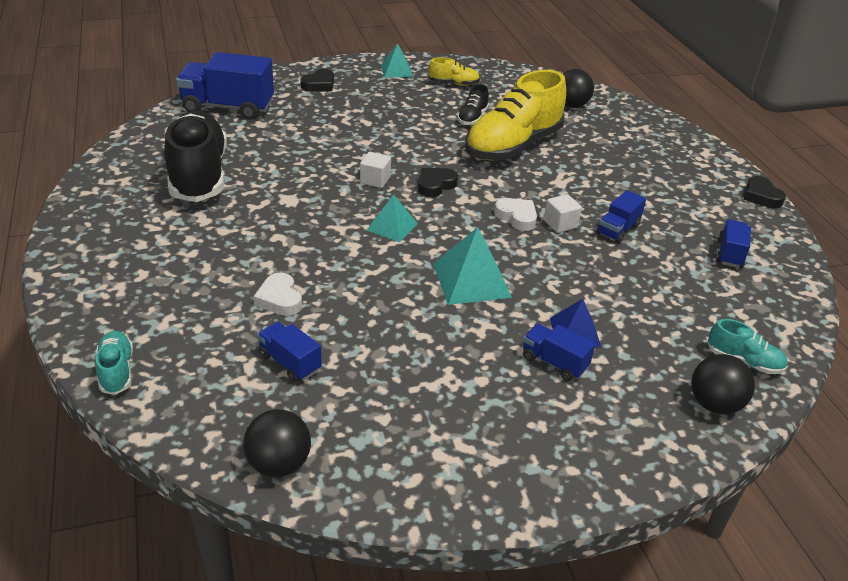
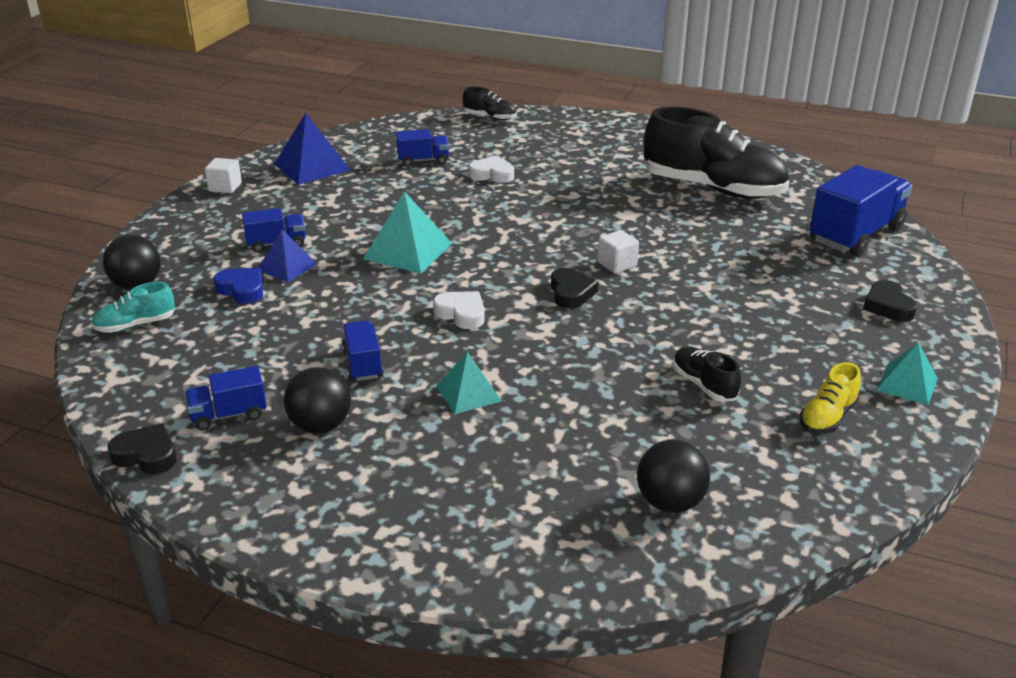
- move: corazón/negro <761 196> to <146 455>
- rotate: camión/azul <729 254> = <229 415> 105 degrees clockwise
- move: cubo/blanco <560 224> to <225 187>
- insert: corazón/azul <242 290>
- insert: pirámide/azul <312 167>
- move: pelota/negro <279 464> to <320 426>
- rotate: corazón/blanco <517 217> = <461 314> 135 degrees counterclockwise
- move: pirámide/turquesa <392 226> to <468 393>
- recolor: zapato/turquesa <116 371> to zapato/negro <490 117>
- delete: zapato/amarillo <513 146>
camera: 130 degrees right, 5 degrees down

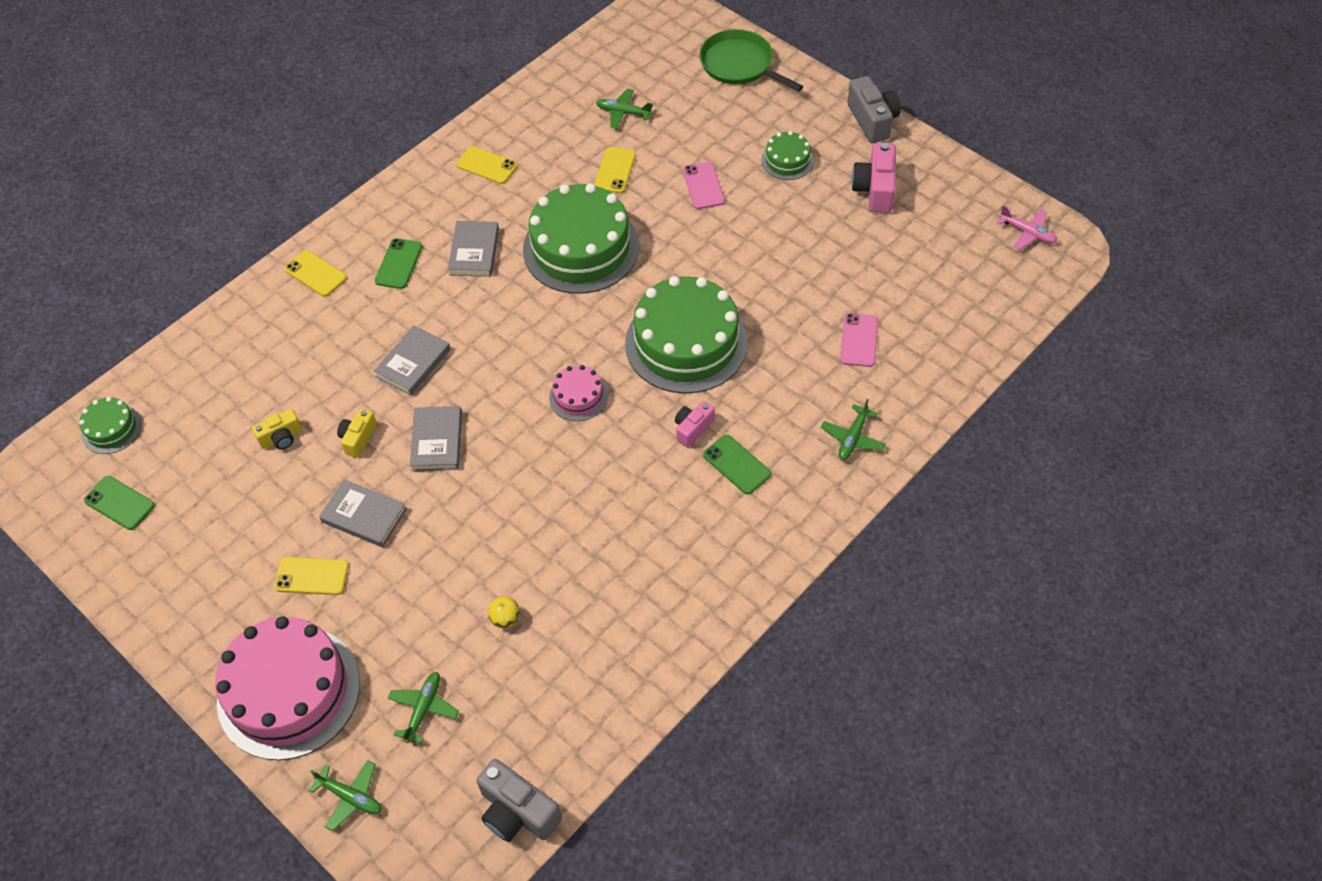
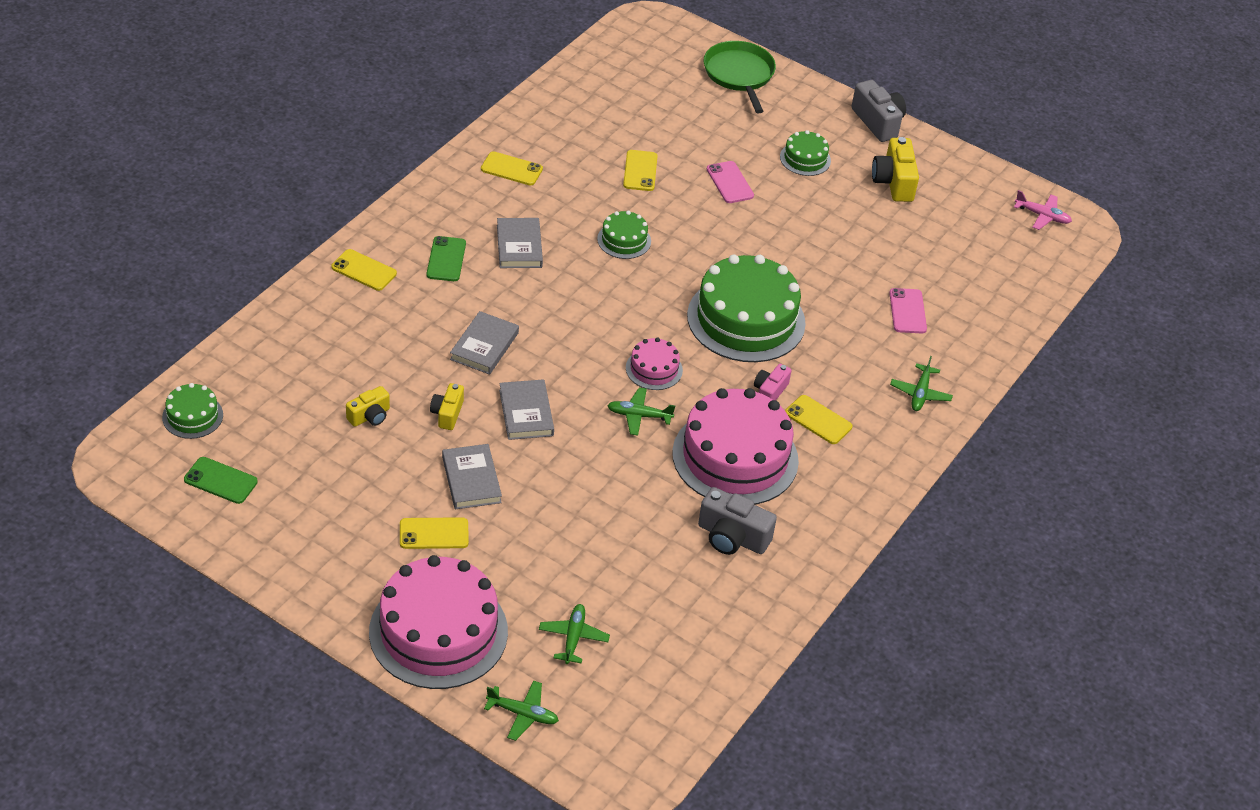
- rotate: libro/gris <364 516> = <471 480> 60 degrees clockwise
- resize: tarta/verde <581 248> = <624 240> x0.47
- move: avión/verde <623 112> to <639 416>
- insert: tarta/rosa <735 457>
- move: cámara/gris <517 812> to <732 537>
- rotate: sartén/verde <739 65> = <739 74> 45 degrees clockwise
- recolor: móvil/verde <737 464> to móvil/amarillo <818 420>
- recolor: cámara/rosa <875 189> to cámara/amarillo <893 182>
- delete: pelota/amarillo <505 619>
camera: 15 degrees left, 10 degrees down

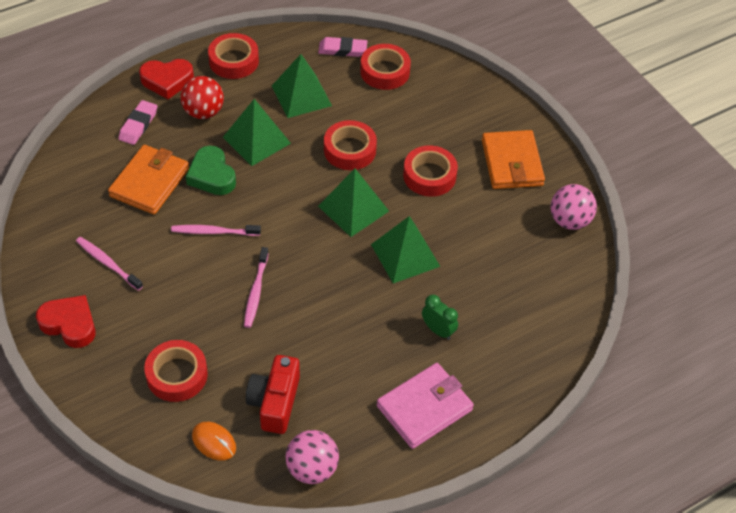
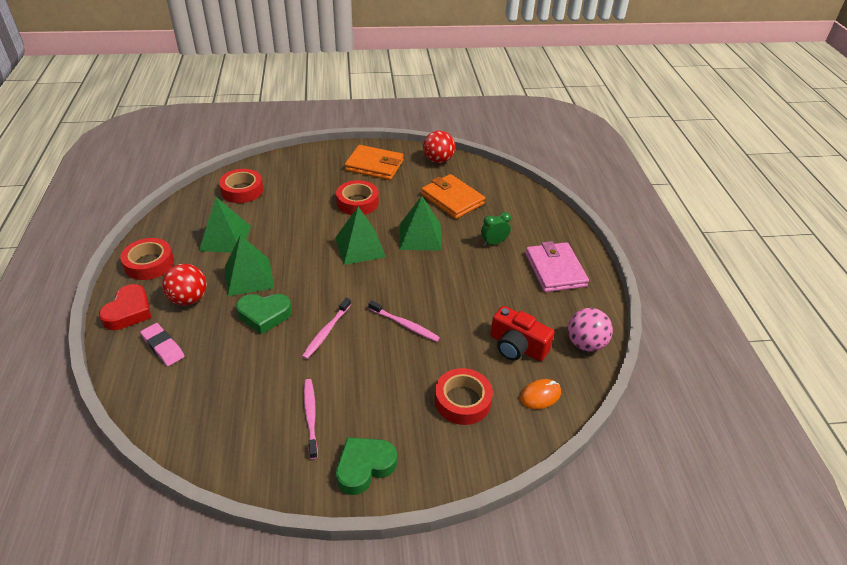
- rotate: cepillo de dientes/rosa <107 263> = <310 416> 105 degrees clockwise
- recolor: corazón/rojo <69 324> to corazón/verde <364 467>
- move: cartera/naranja <150 182> to <452 199>
- recolor: pelota/rosa <569 221> to pelota/rojo <438 160>
- delete: goma de borrar/rosa <342 50>
- delete: cinta adhesiva/rojo <350 150>
camera: 65 degrees left, 10 degrees down

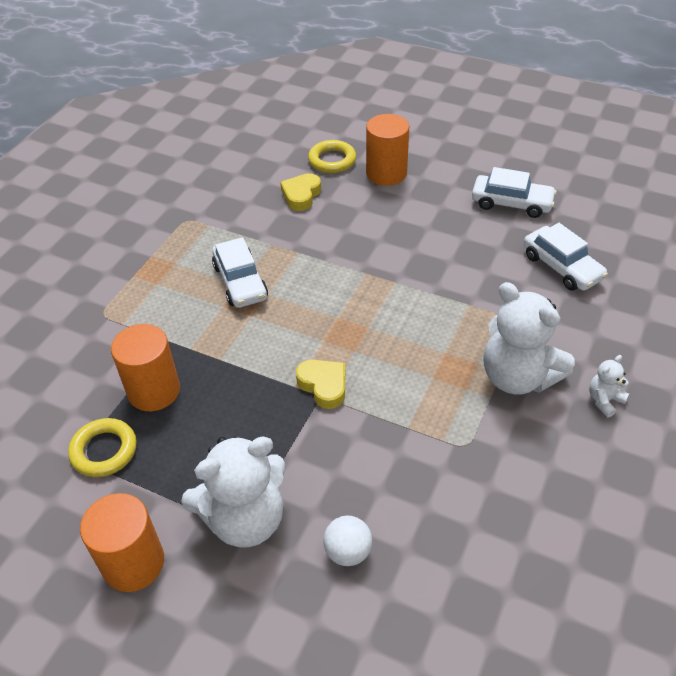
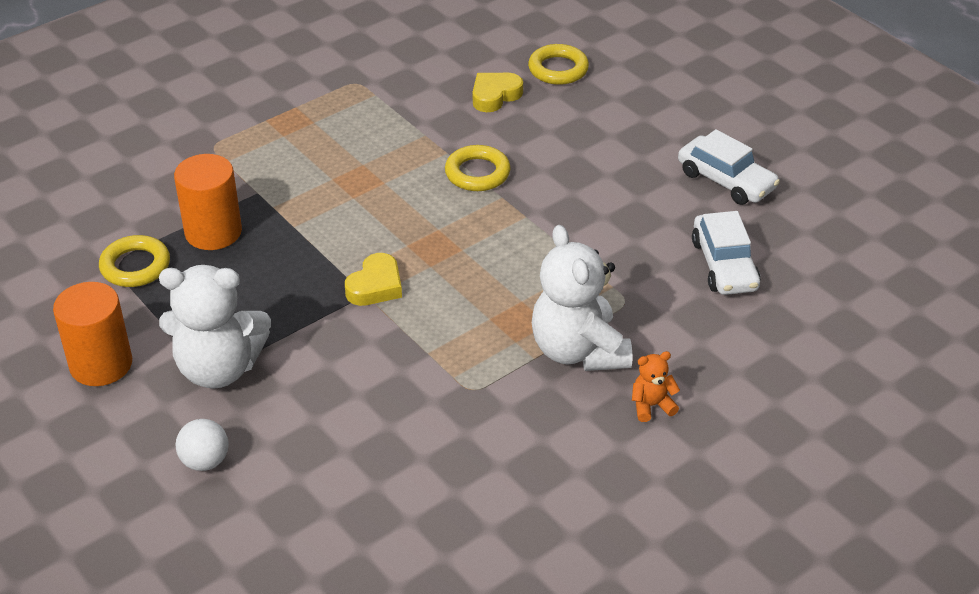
- move: pelota/blanco <348 552> to <205 461>
- rotate: corazón/amarillo <323 385> = <375 286> 45 degrees clockwise
- insert: anillo/amarillo <477 173>
- recolor: osito/blanco <604 400> to osito/naranja <651 406>
- delete: coche/blanco <240 282>
- delete: cilindro/naranja <386 173>
camera: 25 degrees right, 5 degrees down

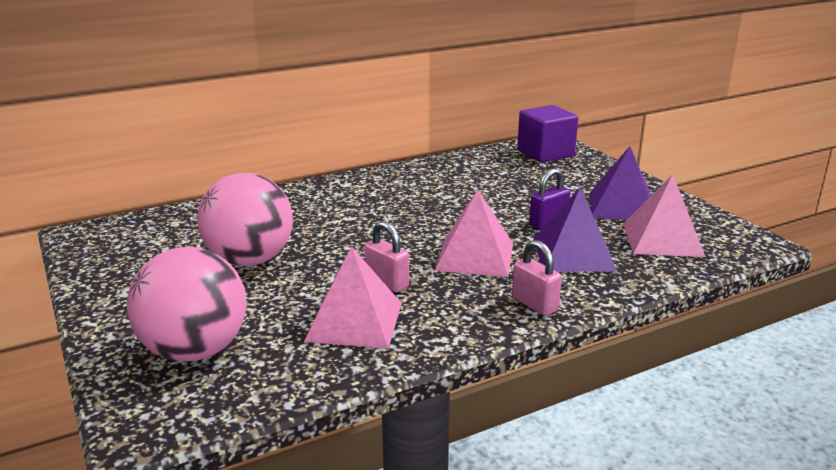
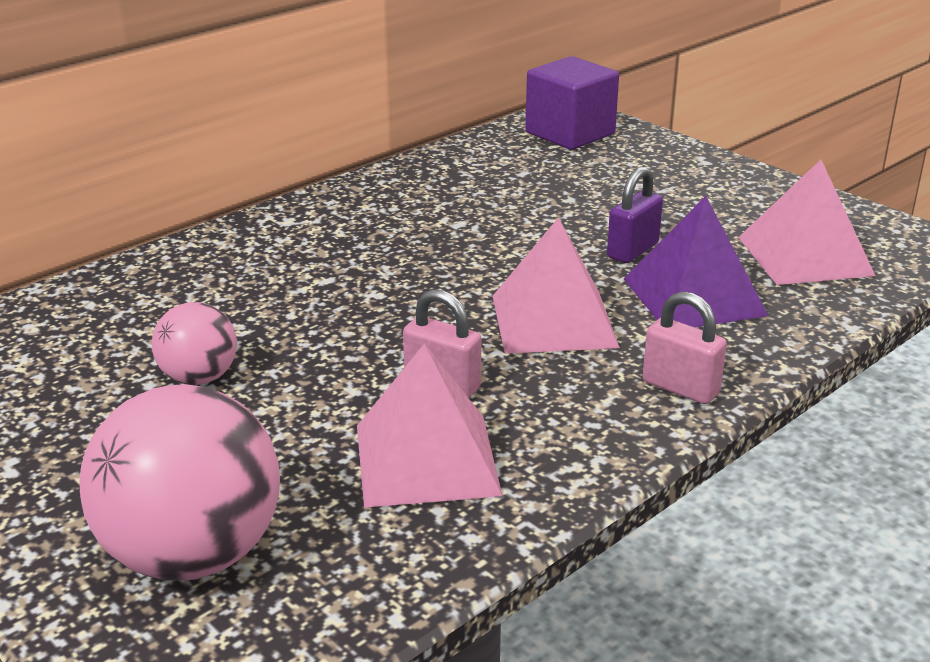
- resize: pelota/rosa <250 260> = <199 378> x0.54
- delete: pirámide/morado <622 206>
camera: 15 degrees left, 5 degrees up

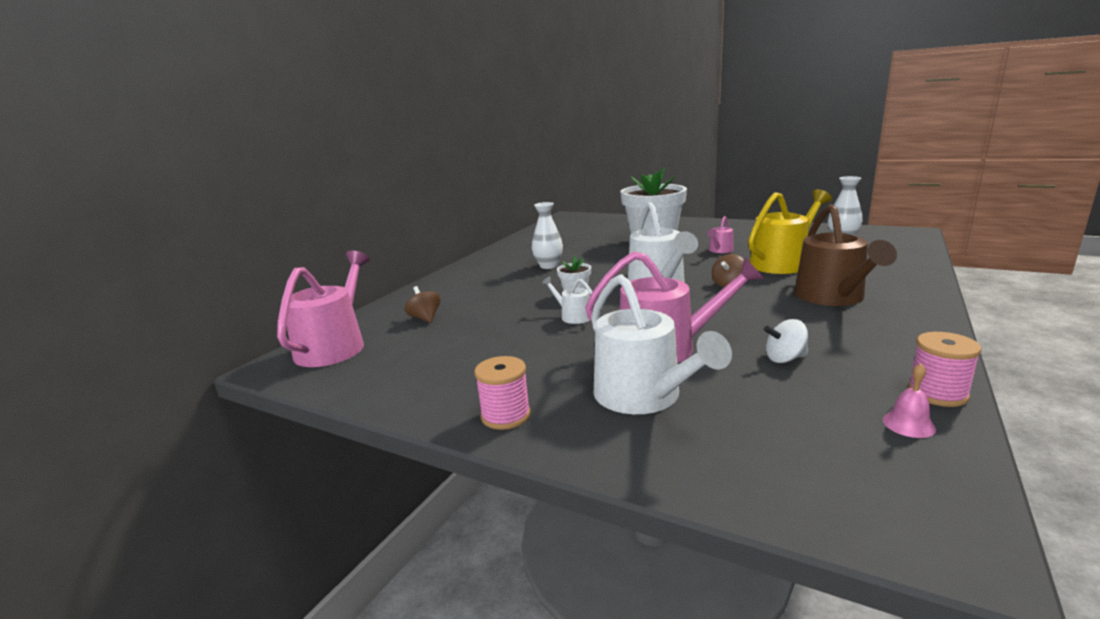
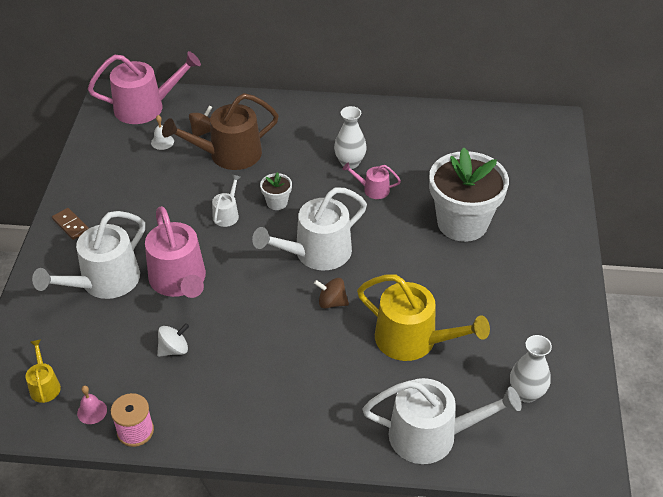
- insert: regadera/amarillo <44 386>
- replace: carrete/rosa <505 416> to ficha de dominó/marrón <70 225>
- insert: campana/blanco <162 142>
- rotate: peonza/blanco <785 358> = <174 349> 90 degrees clockwise
- move: regadera/marrón <833 297> to <229 154>
- move: regadera/rosa <720 250> to <373 189>
- insert: regadera/blanco <431 435>
camera: 65 degrees right, 25 degrees up

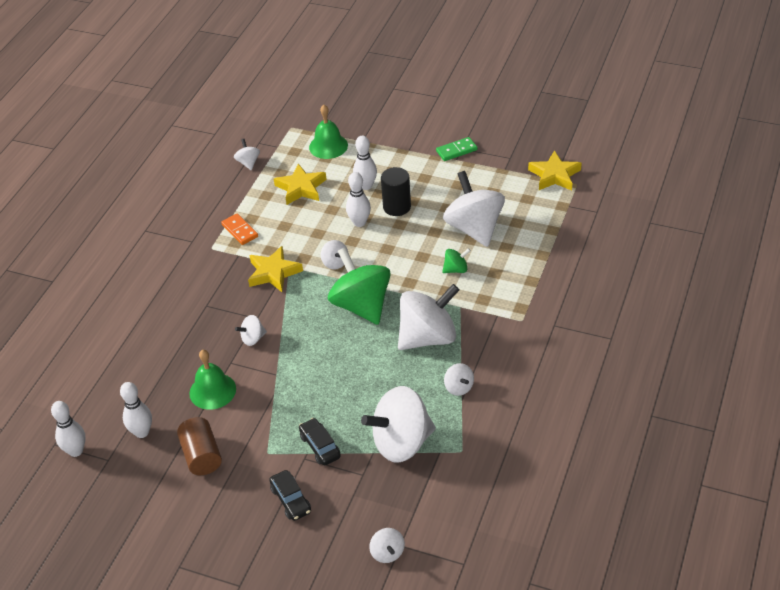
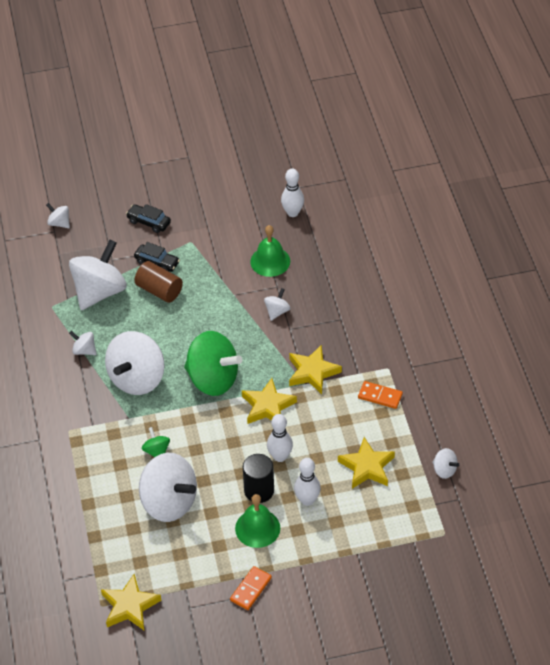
- move: cilindro/marrón <201 456> to <159 290>
- rotate: peonza/verde <456 269> = <156 451> 120 degrees clockwise
- recolor: ficha de dominó/verde <456 150> to ficha de dominó/naranja <250 589>
- move: campana/verde <328 146> to <257 528>
- replace: peonza/blanco <335 263> to estrella/amarillo <268 406>
- delete: bolo/blanco <76 451>
camera: 145 degrees right, 5 degrees up

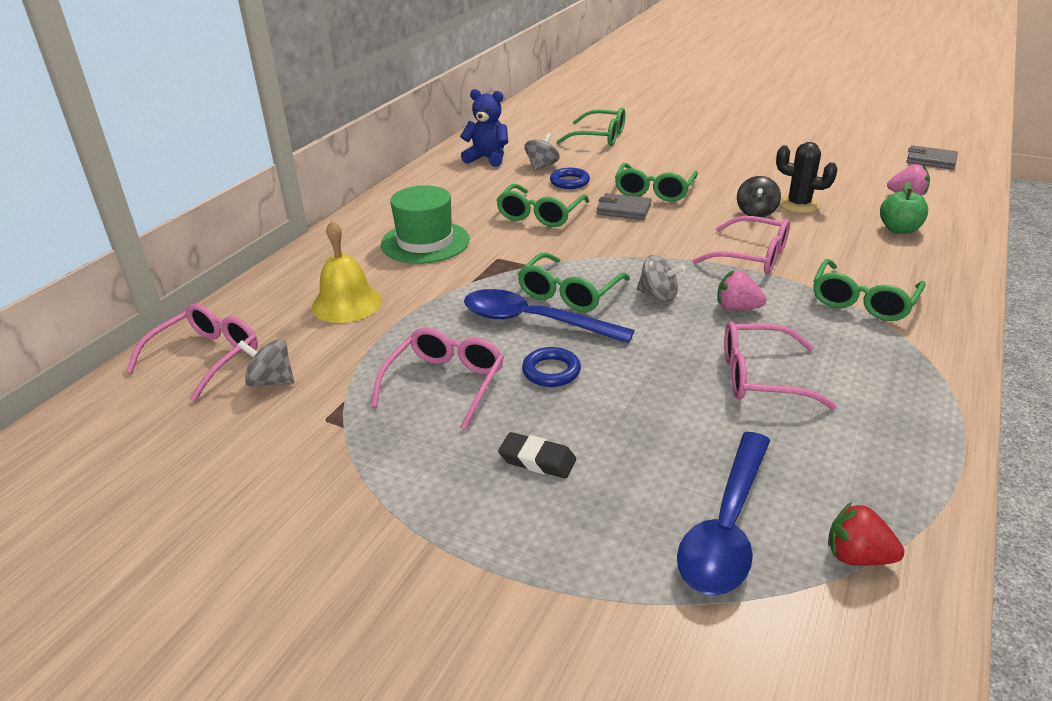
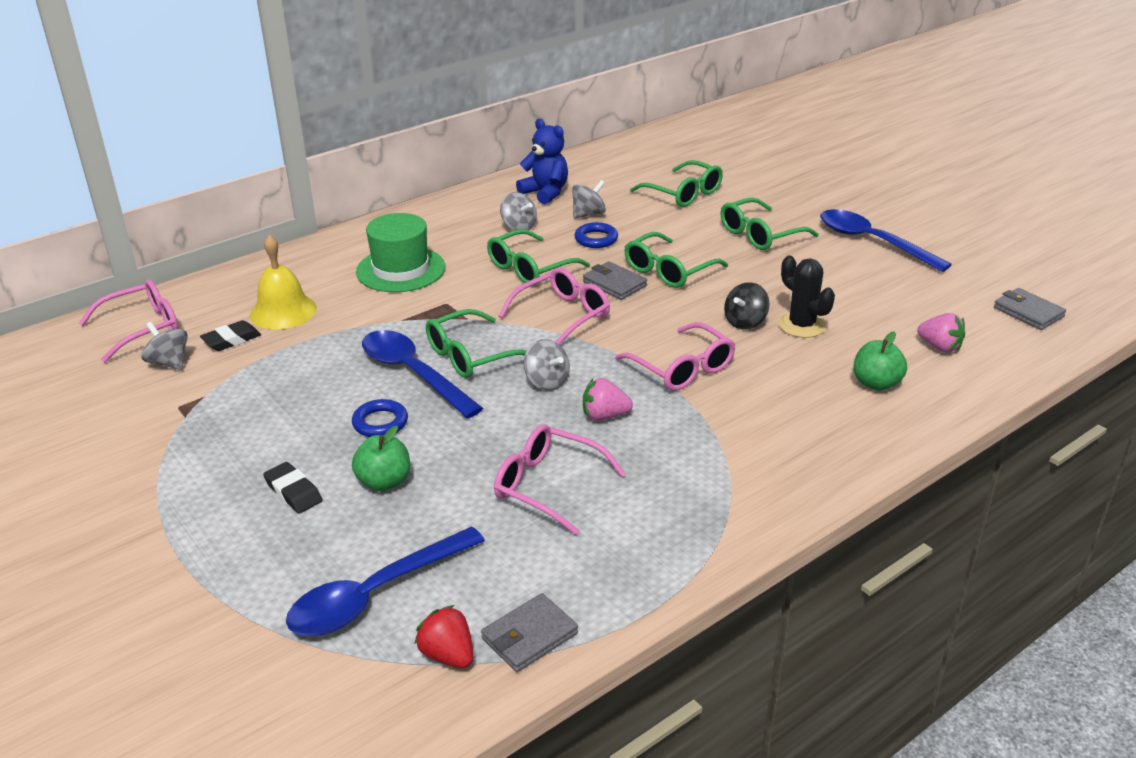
- insert: goma de borrar/negro <231 340>
- insert: manzana/verde <384 482>
- insert: cartera/gris <529 636>
- move: gafas/rosa <445 383> to <563 315>
- insert: peonza/gris <518 227>
- rotate: fresa/rosa <737 308> = <604 416> 45 degrees counterclockwise
- move: gafas/verde <863 301> to <760 234>
- insert: cuchara/azul <872 242>
camera: 25 degrees right, 0 degrees up

